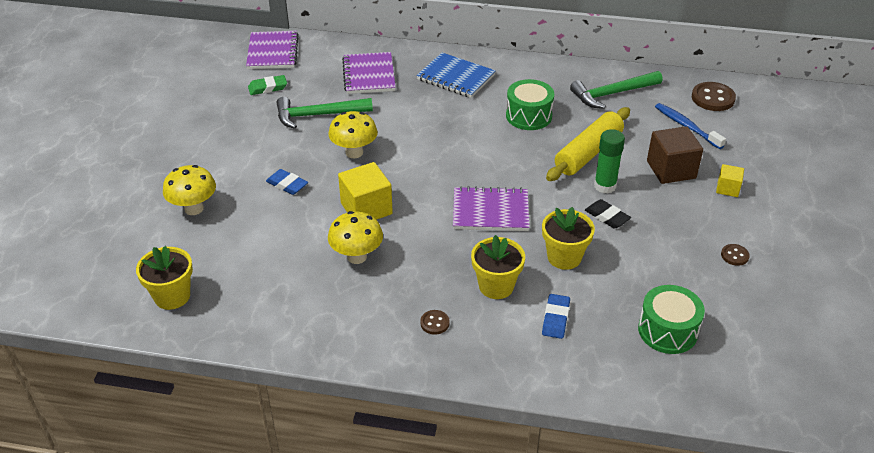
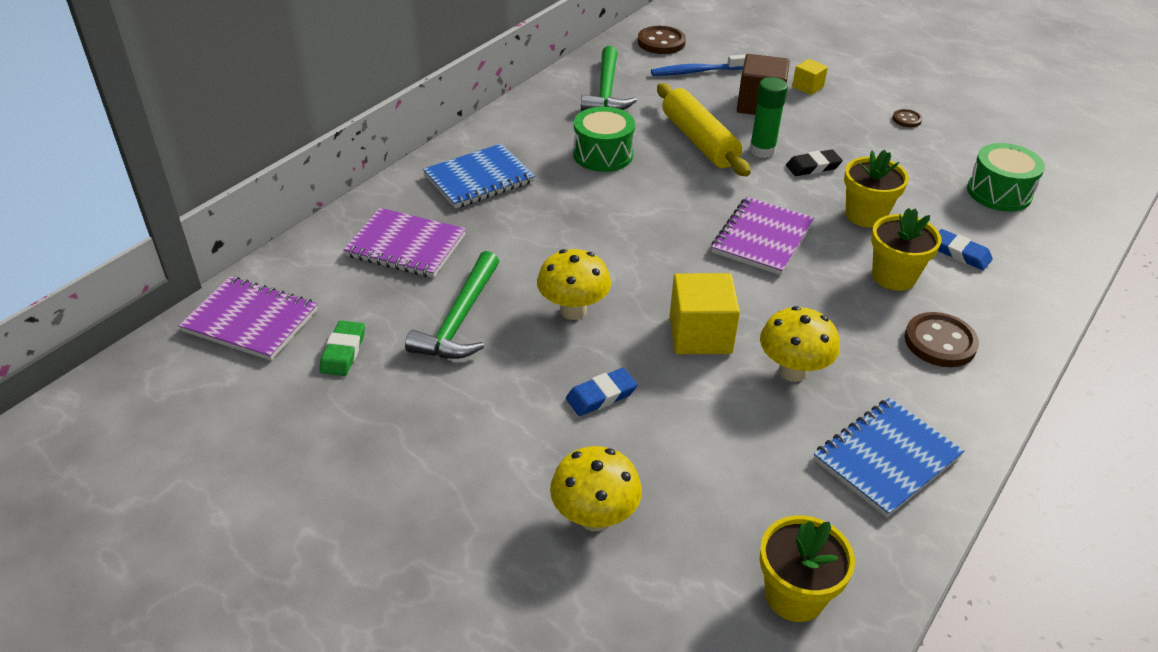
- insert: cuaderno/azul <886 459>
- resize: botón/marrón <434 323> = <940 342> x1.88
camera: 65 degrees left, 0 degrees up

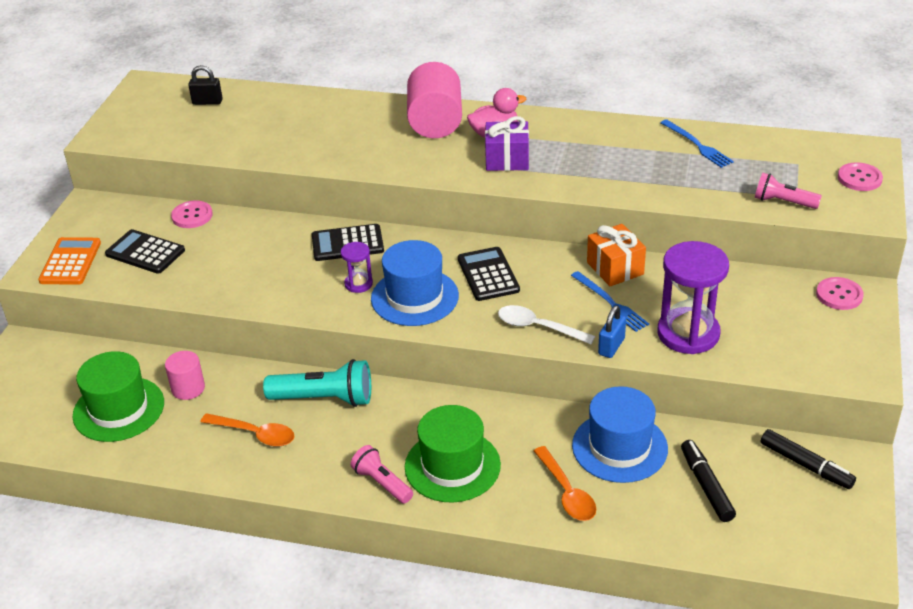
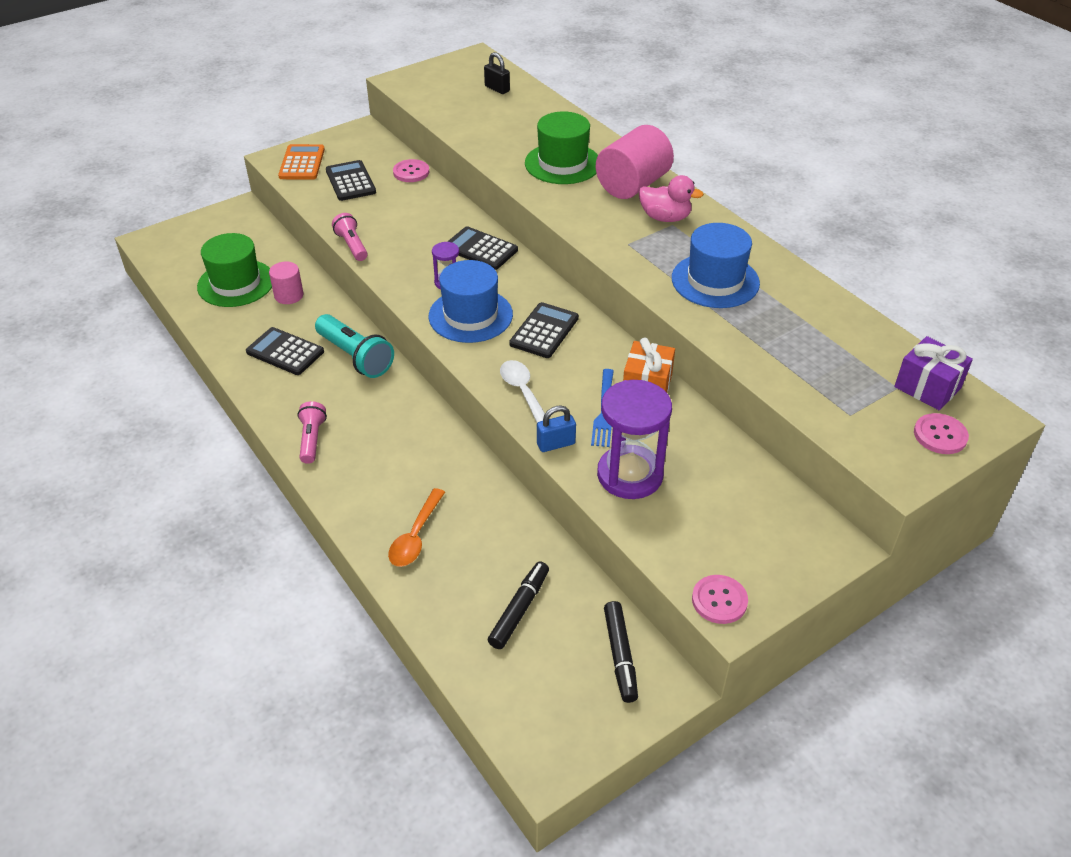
- replace: cuchara/naranja <255 434> to calculadora/negro <285 352>
- rotate: calculadora/naranja <70 262> = <302 163> 45 degrees counterclockwise
- move: lámpara de mano/rosa <783 202> to <352 245>
- move: sombrero/verde <452 466> to <562 163>
- move: sombrero/azul <619 447> to <715 281>
- move: botón/rosa <839 295> to <719 600>
- move: regalo/morado <507 160> to <927 387>
- delete: tenedor/azul <697 145>
camera: 40 degrees right, 5 degrees up

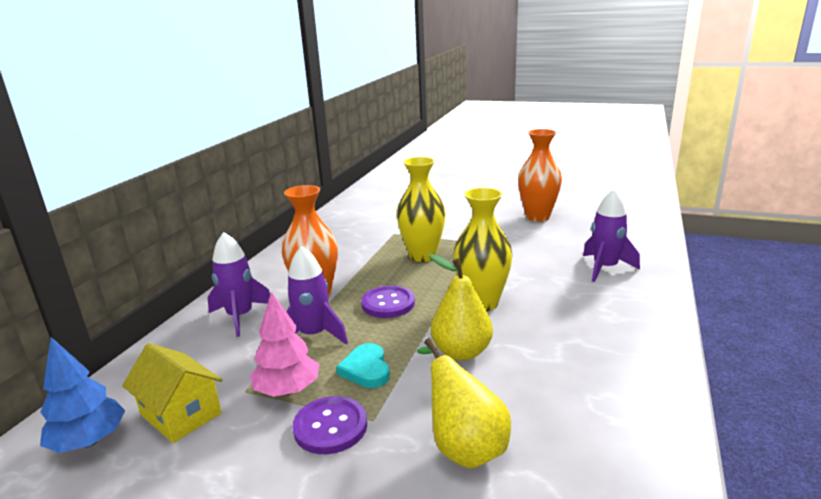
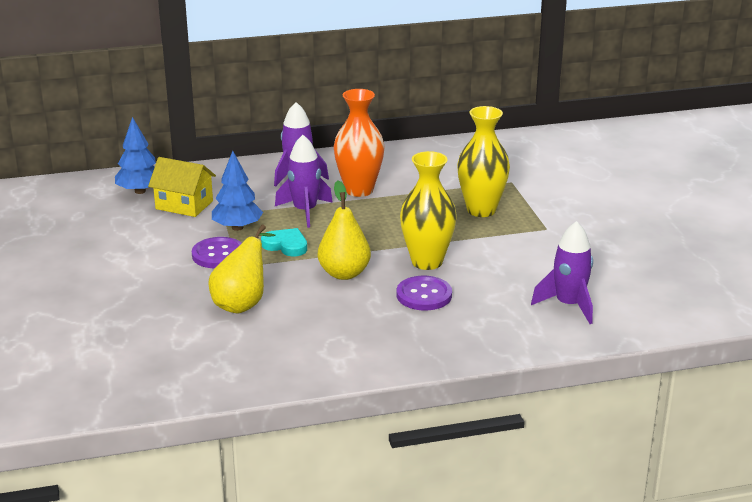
- rotate: casa/amarillo <181 414> = <184 205> 75 degrees counterclockwise
- recolor: árbol/rosa <287 390> to árbol/azul <237 227>
- rotate: corazón/turquesa <366 369> = <286 245> 75 degrees clockwise
- move: botón/morado <388 303> to <424 295>
- delete: florero/naranja <537 217>
camera: 55 degrees right, 5 degrees up

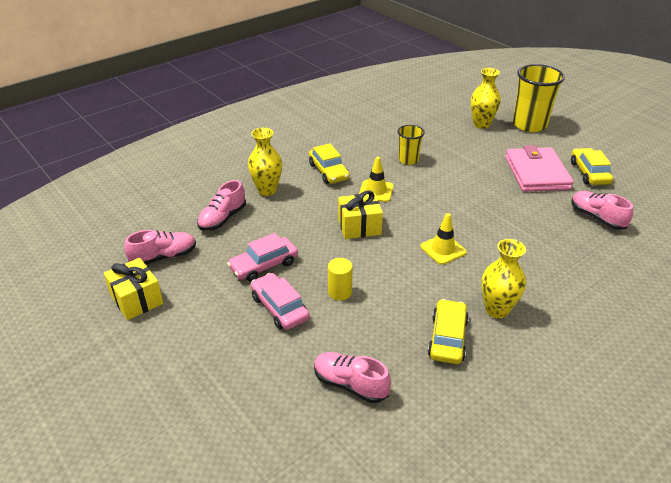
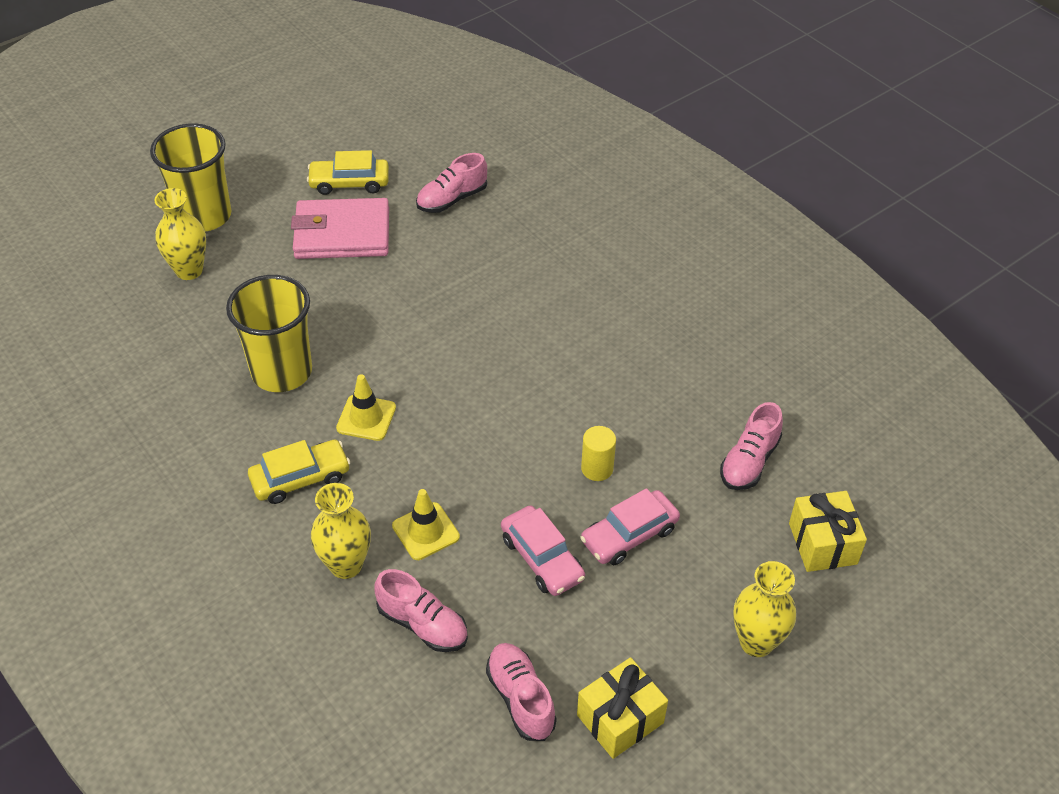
- resize: vaso/amarillo <408 160> = <282 372> x1.81
- move: cono de tráfico/amarillo <443 249> to <426 531>
- move: florero/amarillo <497 310> to <756 642>
- move: regalo/amarillo <359 226> to <822 543>
- delete: coche/amarillo <447 338>
camera: 90 degrees left, 10 degrees up

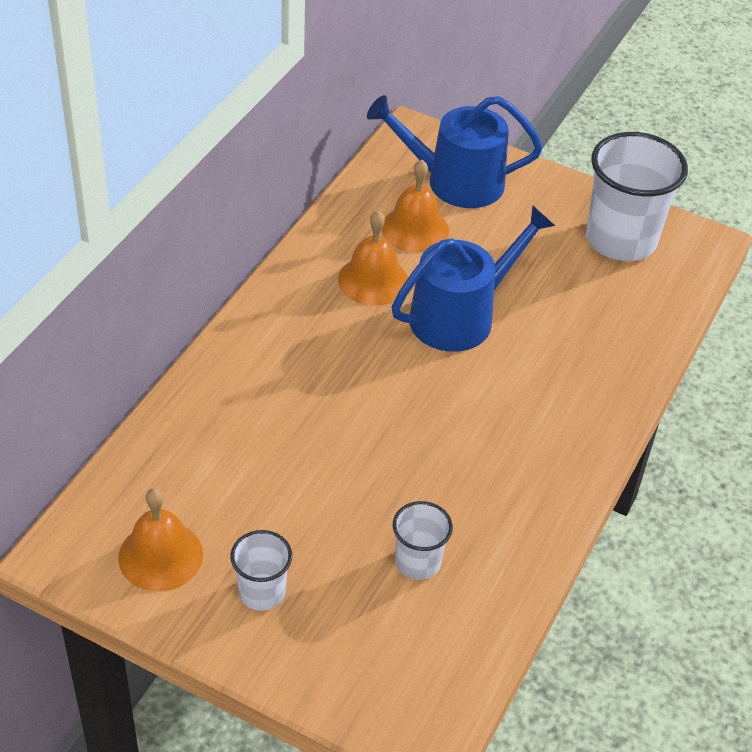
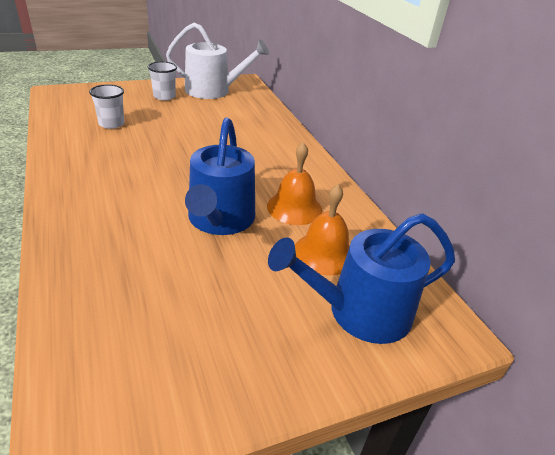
- replace: campana/naranja <160 556> to regadera/blanco <213 91>
- rotate: regadera/azul <455 182> = <360 312> 150 degrees counterclockwise
- delete: vaso/blanco <621 240>
camera: 130 degrees right, 10 degrees down

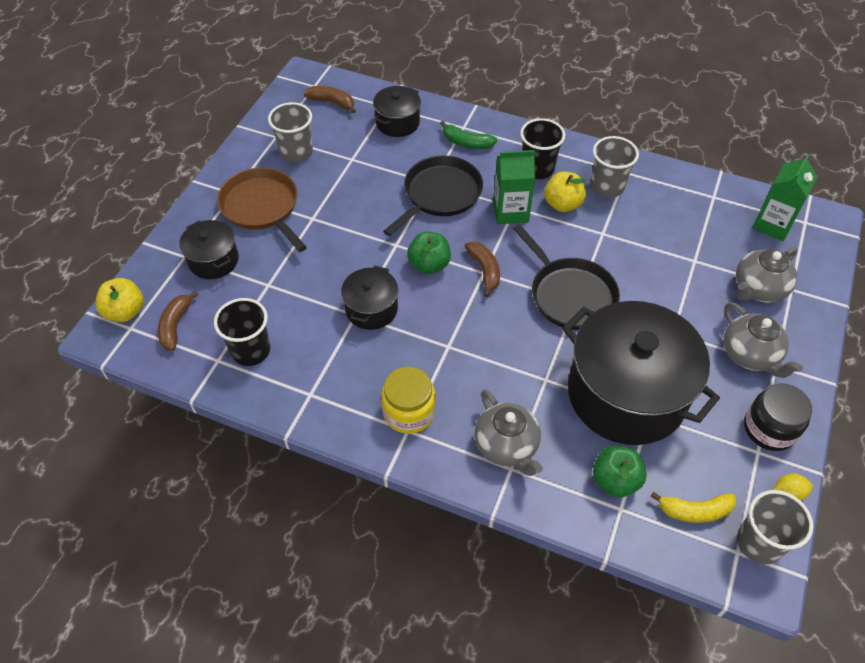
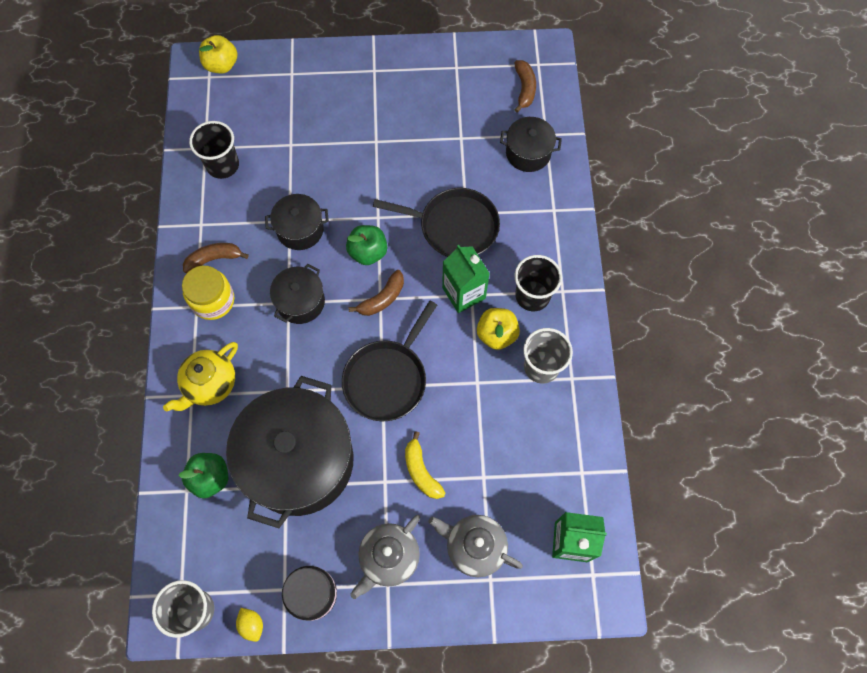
- recolor: tetera/gris <507 446> to tetera/amarillo <210 384>
- move: plátano/marrón <175 325> to <214 259>
- move: olla/negro <213 260> to <300 302>
- move: plátano/amarillo <694 511> to <421 471>
- delete: sartén/marrón <262 207>
- delete: vaso/gris <296 152>
- delete: plátano/verde <466 143>
camera: 65 degrees right, 15 degrees up

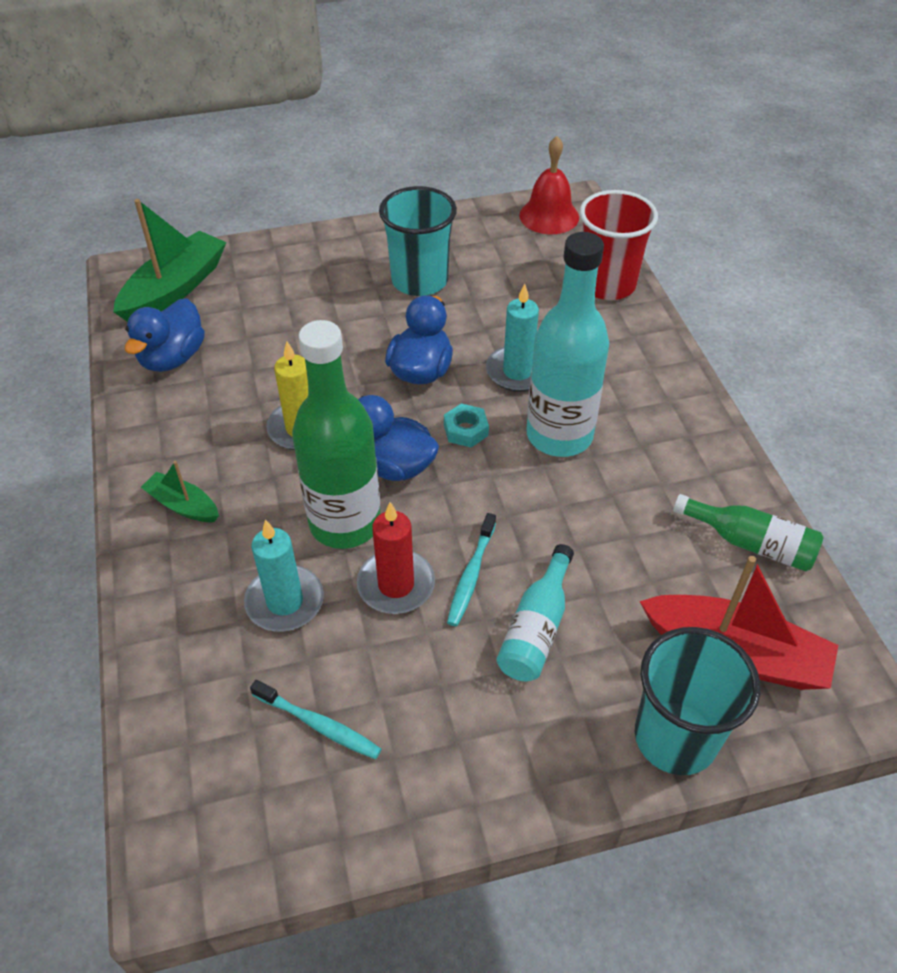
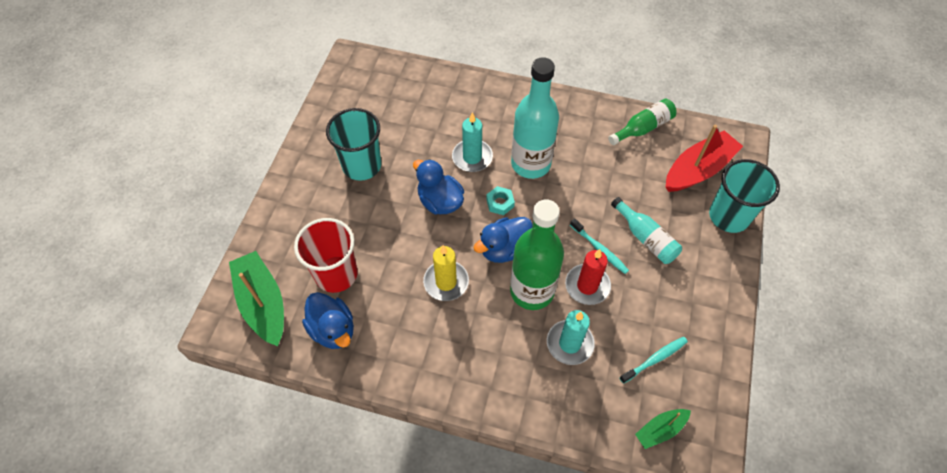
- move: vaso/rojo <607 284> to <336 274>
- move: barco/verde <183 505> to <660 430>
- delete: campana/rojo <549 216>
camera: 60 degrees left, 10 degrees up

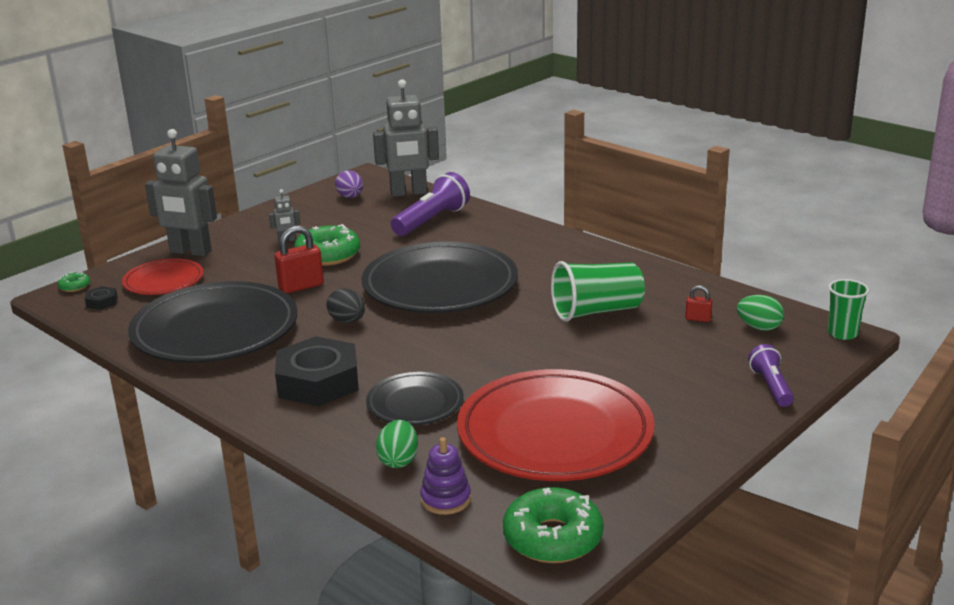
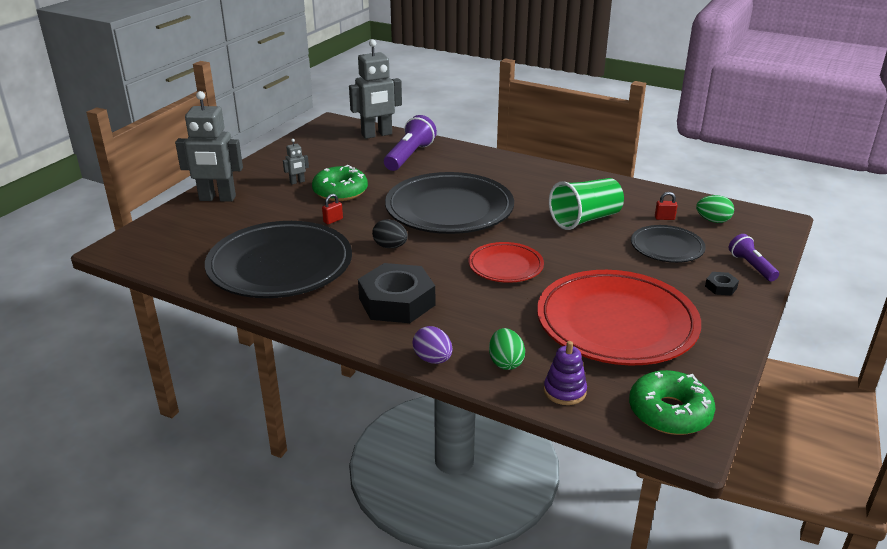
- resize: candado/rojo <301 286> = <333 220> x0.53
- move: huevo/morado <350 197> to <433 359>
- move: plato/rojo <164 281> to <505 266>
- move: plato/negro <415 404> to <667 248>
- move: tuerca/negro <102 302> to <721 287>
- delete: rosquilla/verde <74 286>
- delete: vaso/verde <842 333>
camera: 15 degrees left, 5 degrees up

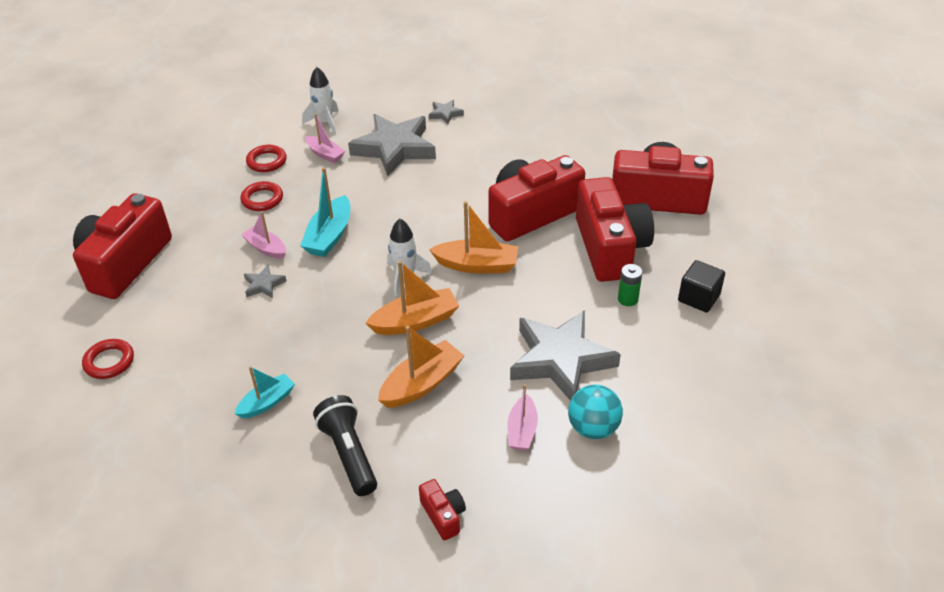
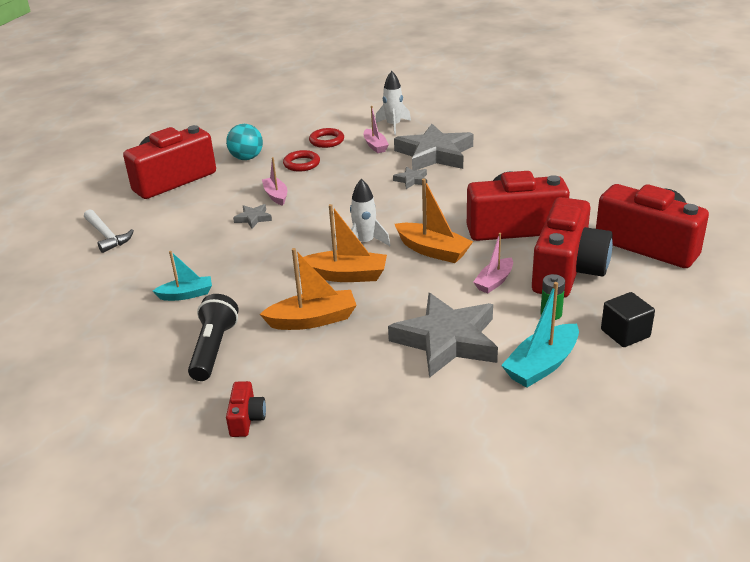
- replace: anillo/rojo <109 362> to martillo/blanco <107 236>
- move: pelota/turquesa <593 428> to <247 158>
- move: estrella/gris <445 114> to <411 180>
- move: barco/rosa <522 430> to <494 281>
- move: barco/turquesa <329 236> to <542 365>
camera: 30 degrees right, 10 degrees down

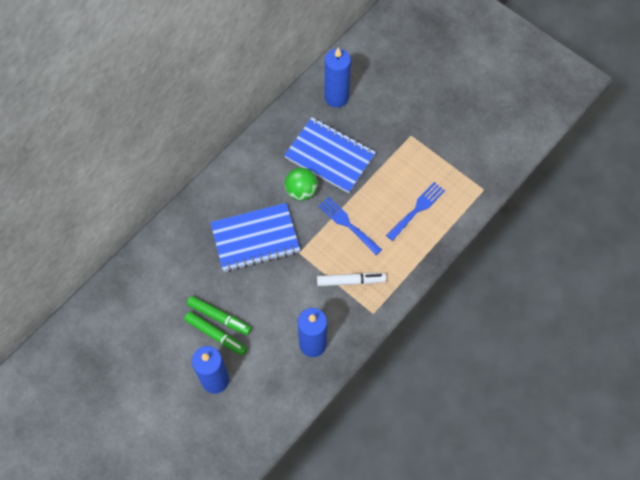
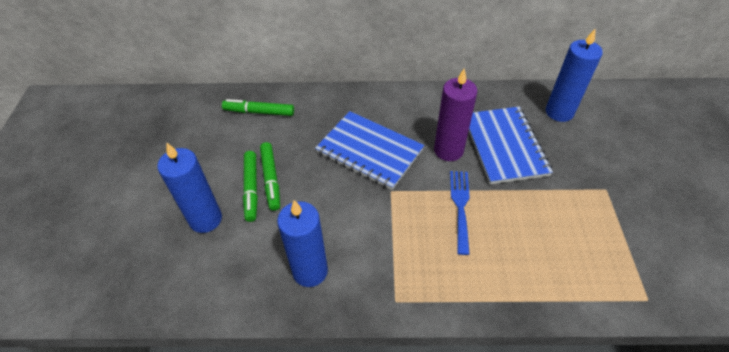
- insert: rotulador/verde <259 112>
- replace: pelota/verde <301 191> to vela/morado <448 150>
- delete: rotulador/blanco <351 281>
- delete: tenedor/azul <417 209>
camera: 50 degrees right, 15 degrees down

